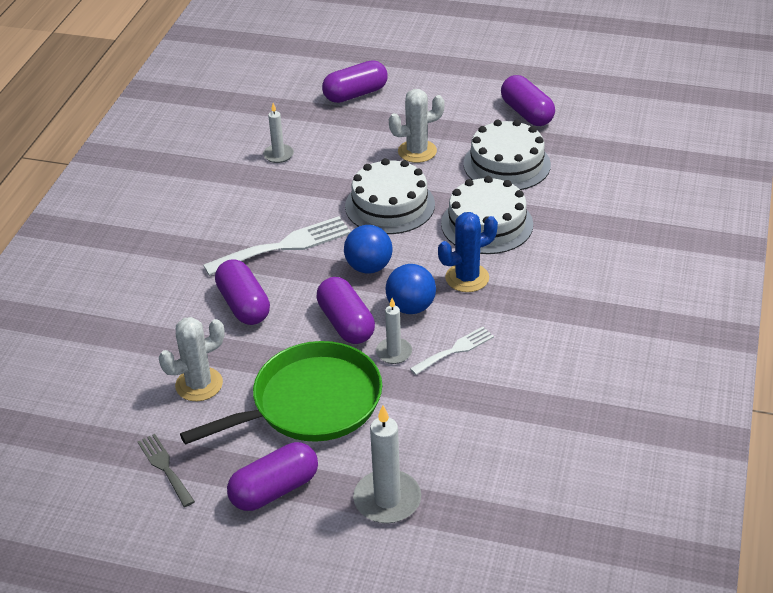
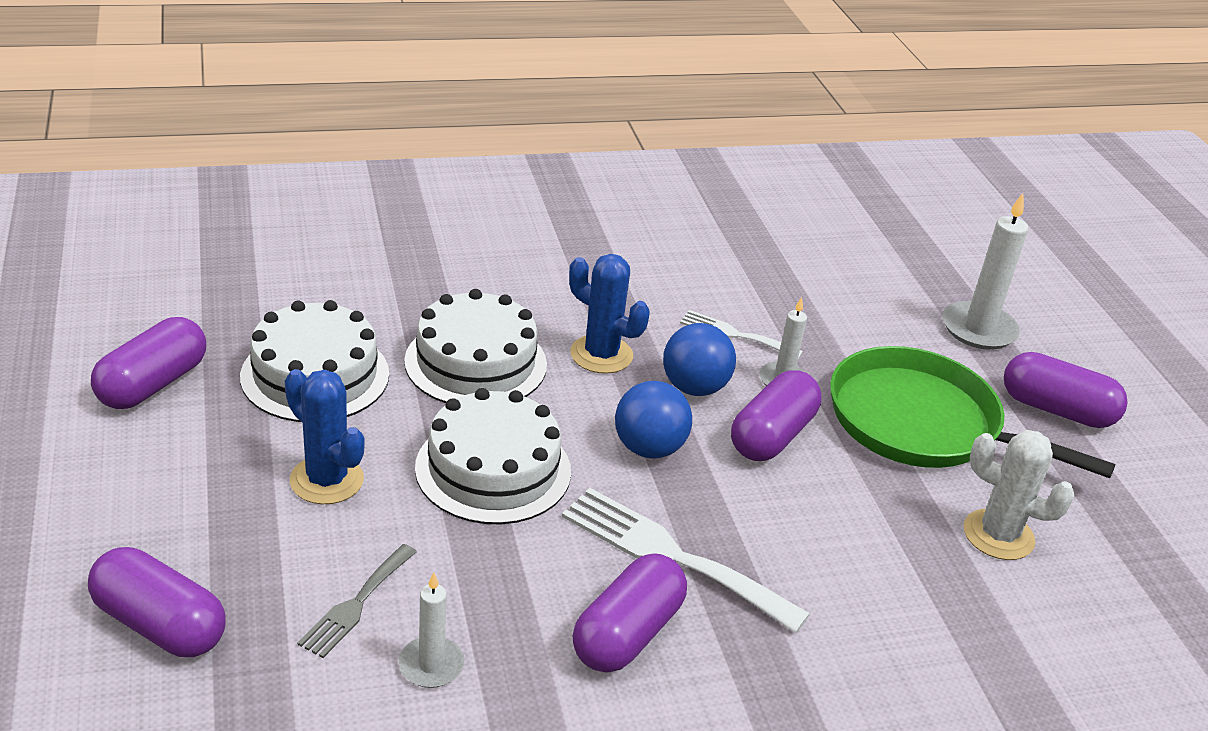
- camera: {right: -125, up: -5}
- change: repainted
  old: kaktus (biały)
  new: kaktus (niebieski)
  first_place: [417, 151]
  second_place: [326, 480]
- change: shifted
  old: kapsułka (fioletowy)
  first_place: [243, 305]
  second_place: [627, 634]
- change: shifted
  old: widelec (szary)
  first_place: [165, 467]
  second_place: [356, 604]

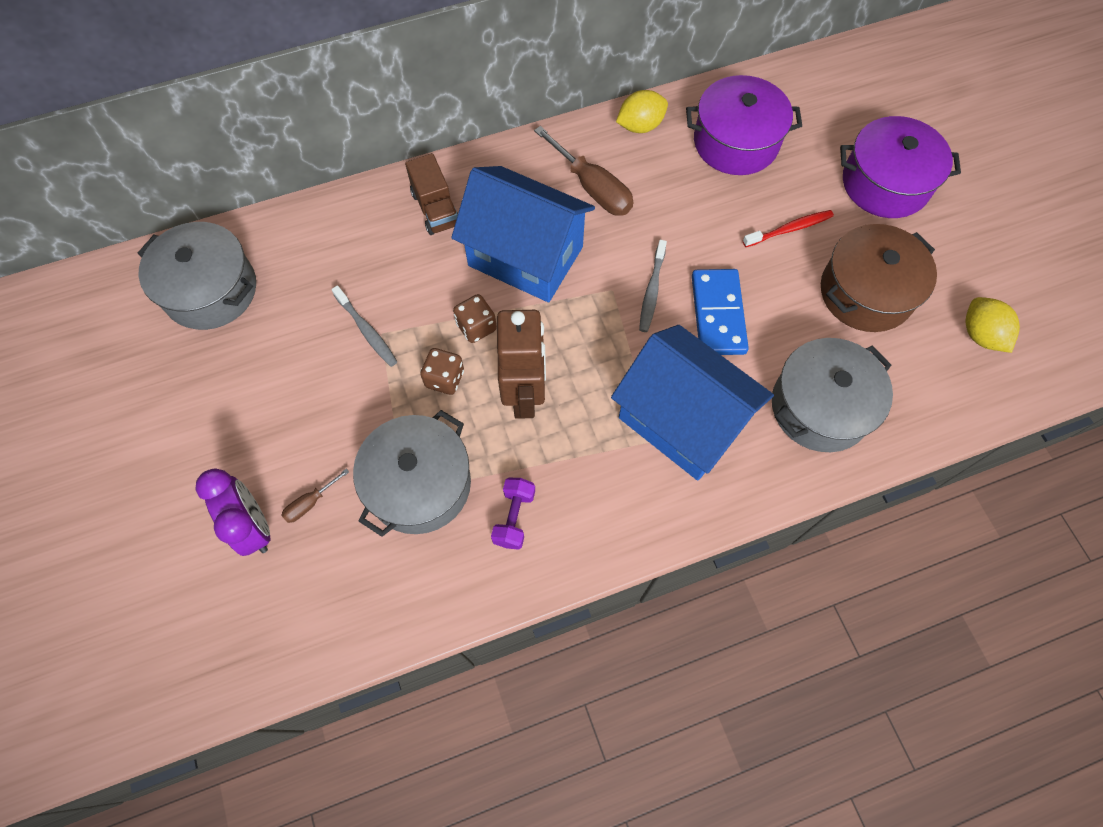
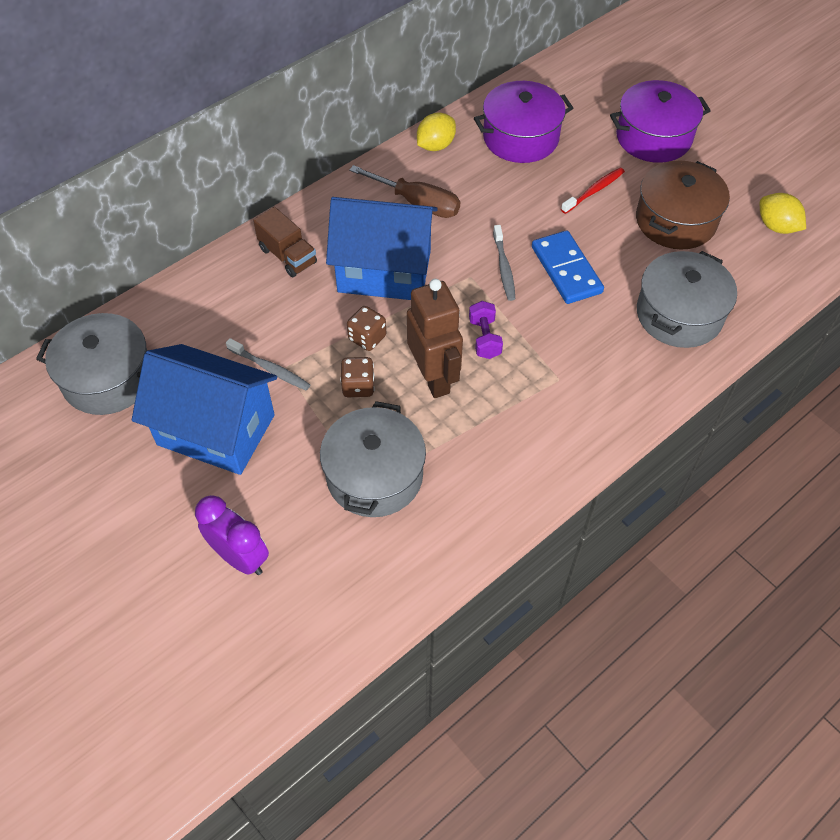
- camera: {right: -20, up: -10}
- change: shifted
  old: domek (niebieski)
  first_place: [682, 421]
  second_place: [216, 430]
- change: gone
  old: śrubokręt (brązowy)
  first_place: [310, 503]
- change: shifted
  old: hantel (fioletowy)
  first_place: [514, 517]
  second_place: [484, 338]

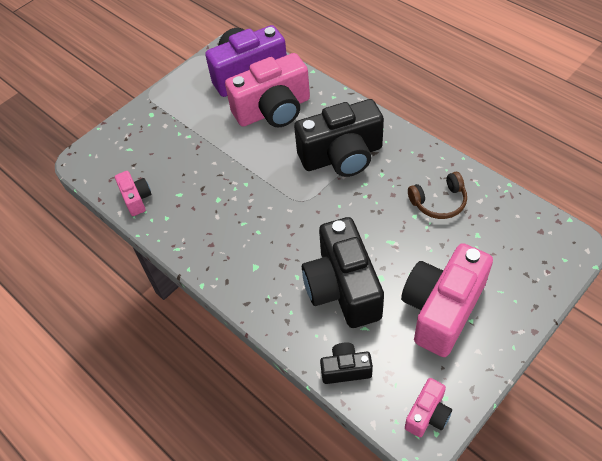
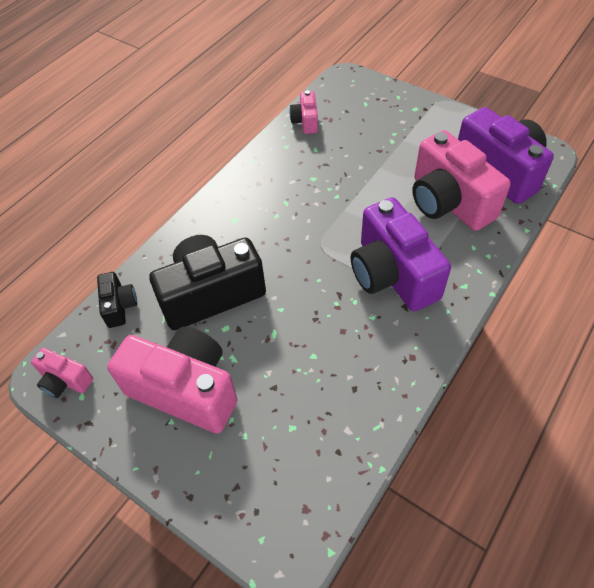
- camera: {right: 80, up: 0}
- change: repainted
  old: aparat fotograficzny (czarny)
  new: aparat fotograficzny (fioletowy)
  first_place: [342, 156]
  second_place: [392, 274]
- change: rotated
  old: aparat fotograficzny (różowy)
  first_place: [136, 199]
  second_place: [305, 121]
  degrees: 120
- change: gone
  old: słuchawki (brązowy)
  first_place: [439, 202]

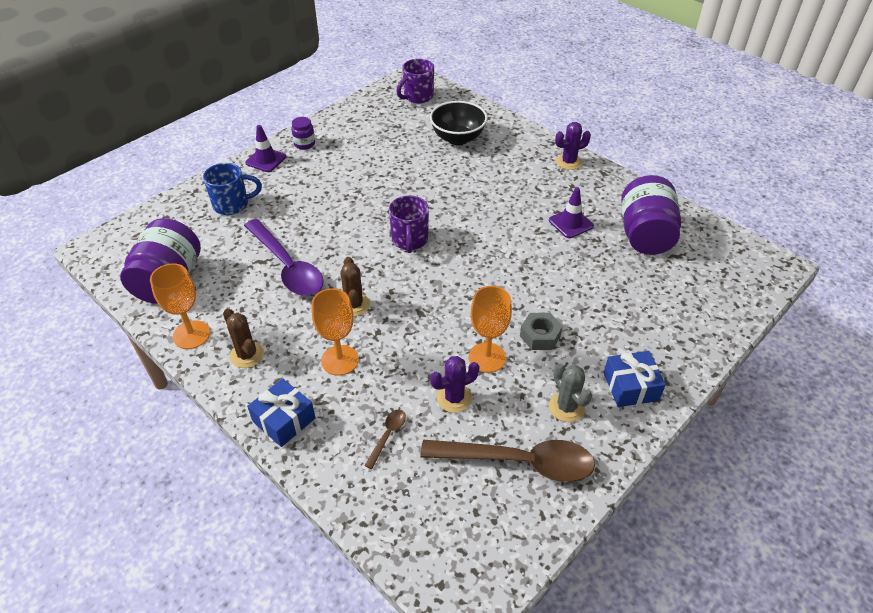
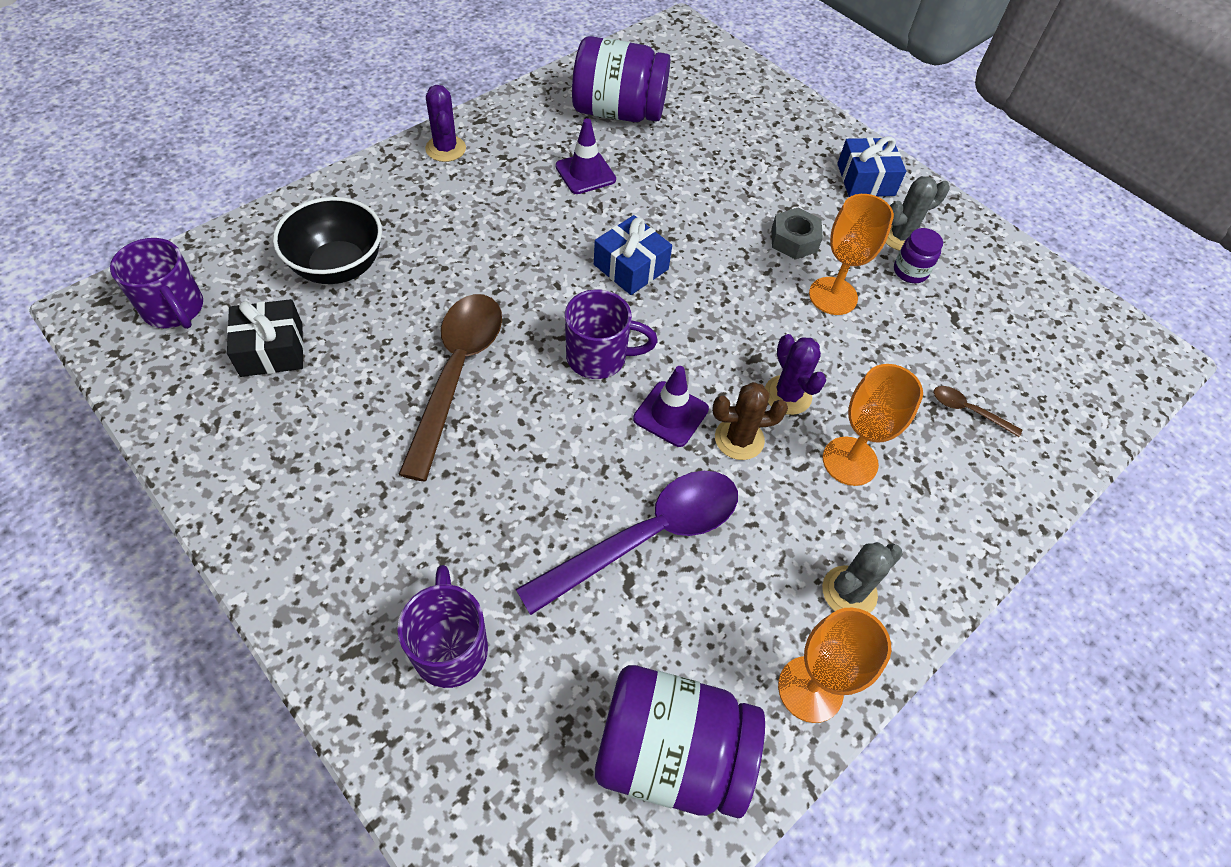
- camera: {right: -90, up: 10}
- change: shifted
  old: słoik (fioletowy)
  first_place: [304, 144]
  second_place: [910, 271]
- change: shifted
  old: pachołek (fioletowy)
  first_place: [266, 160]
  second_place: [670, 414]
- change: repainted
  old: kubek (niebieski)
  new: kubek (fioletowy)
  first_place: [232, 205]
  second_place: [450, 647]
- change: repainted
  old: kaktus (brązowy)
  new: kaktus (szary)
  first_place: [247, 355]
  second_place: [849, 592]
- change: shifted
  old: kaktus (fioletowy)
  first_place: [454, 398]
  second_place: [787, 395]
- change: shifted
  old: prezent (niebieski)
  first_place: [284, 420]
  second_place: [631, 267]
- change: shifted
  old: łyżka (brązowy)
  first_place: [518, 462]
  second_place: [457, 374]
- change: new
  new: prezent (czarny)
  second_place: [272, 350]

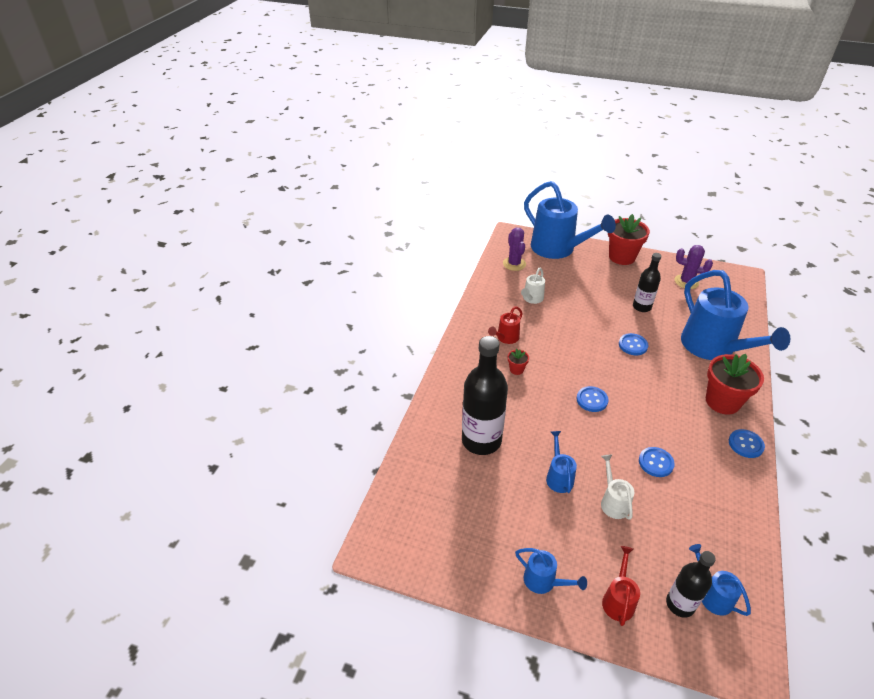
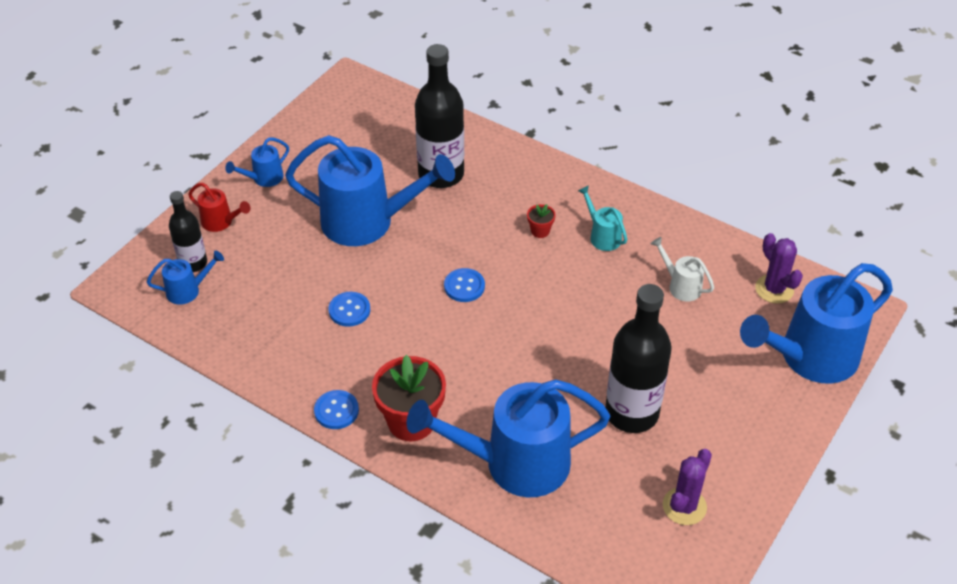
- camera: {right: 105, up: 5}
- change: gone
  old: doniczka (czerwony)
  first_place: [622, 257]
- change: rotated
  old: kaktus (fioletowy)
  first_place: [514, 264]
  second_place: [774, 289]
  degrees: 60
- change: scaled
  old: butelka (czarny)
  first_place: [641, 307]
  second_place: [631, 413]
  factor: 1.73
- change: repainted
  old: konewka (czerwony)
  new: konewka (turkusowy)
  first_place: [505, 338]
  second_place: [602, 235]
- change: gone
  old: guzik (niebieski)
  first_place: [633, 345]
- change: scaled
  old: konewka (niebieski)
  first_place: [558, 476]
  second_place: [368, 222]
  factor: 2.27
- change: gone
  old: konewka (biały)
  first_place: [613, 501]

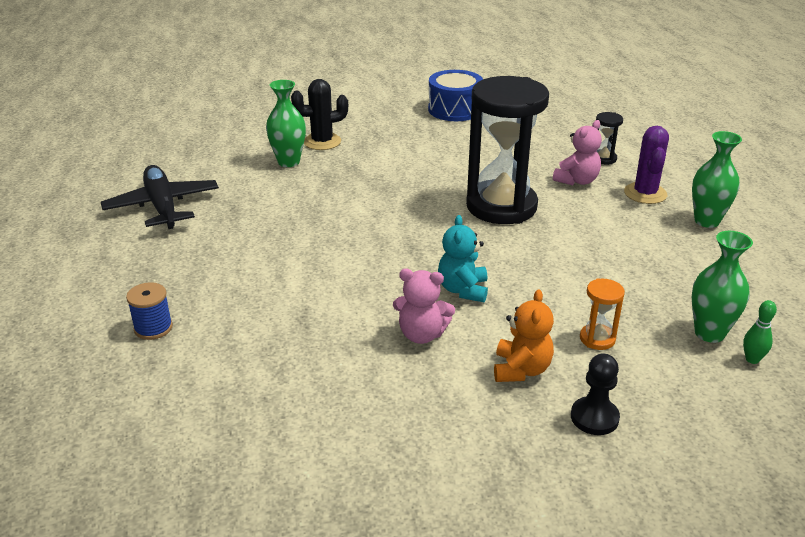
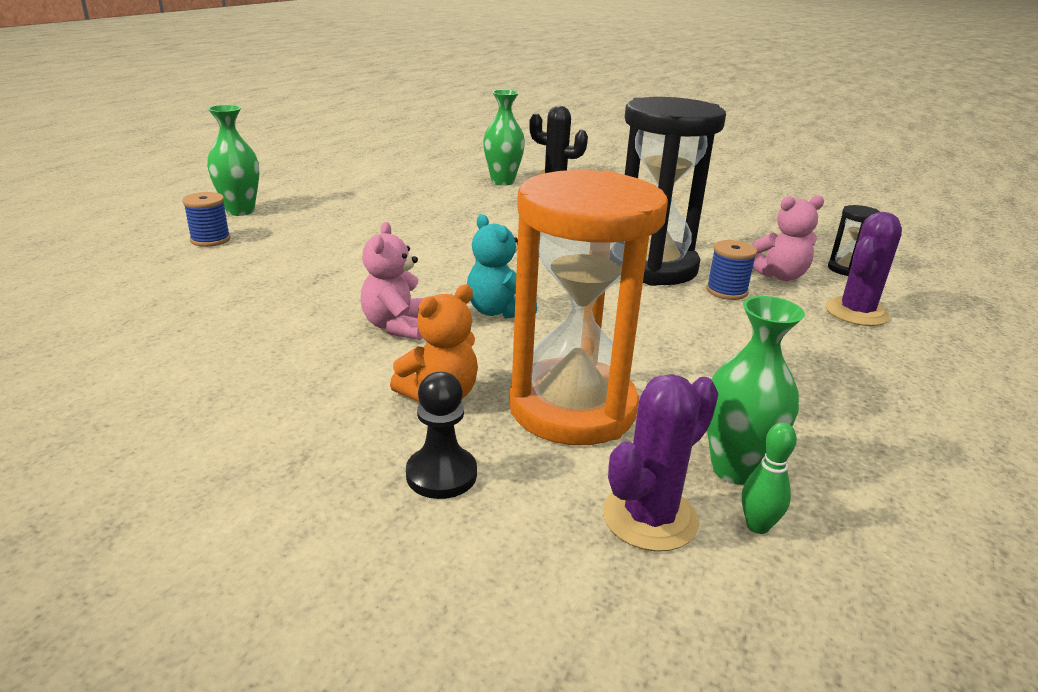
- camera: {right: 35, up: -5}
- change: gone
  old: bęben (niebieski)
  first_place: [454, 109]
- change: shifted
  old: wazon (zielony)
  first_place: [706, 221]
  second_place: [240, 211]
- change: gone
  old: samolot (czarny)
  first_place: [162, 206]
- change: rotated
  old: miś (turkusowy)
  first_place: [463, 290]
  second_place: [498, 311]
  degrees: -75
- change: rotated
  old: miś (różowy)
  first_place: [421, 334]
  second_place: [397, 326]
  degrees: 45
- change: scaled
  old: klepsydra (pomarańczowy)
  first_place: [597, 339]
  second_place: [572, 408]
  factor: 2.49
- change: new
  new: szpulka (niebieski)
  second_place: [726, 291]
- change: new
  new: kaktus (fioletowy)
  second_place: [649, 517]

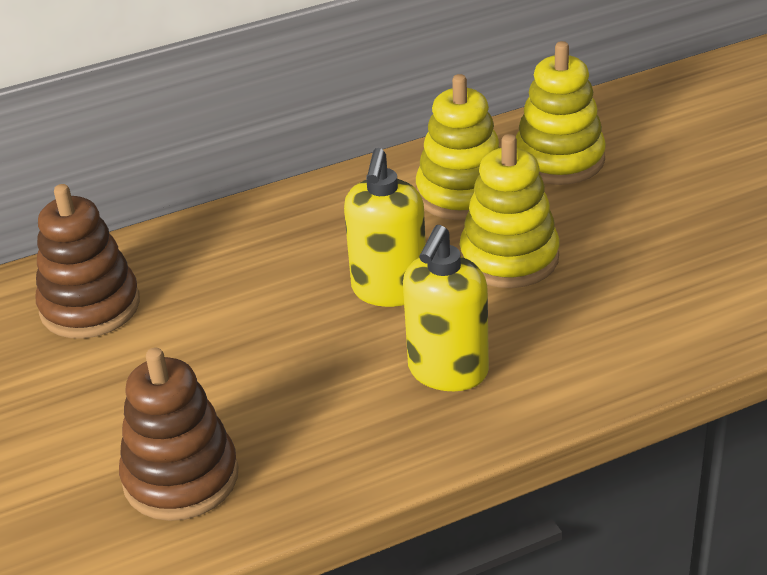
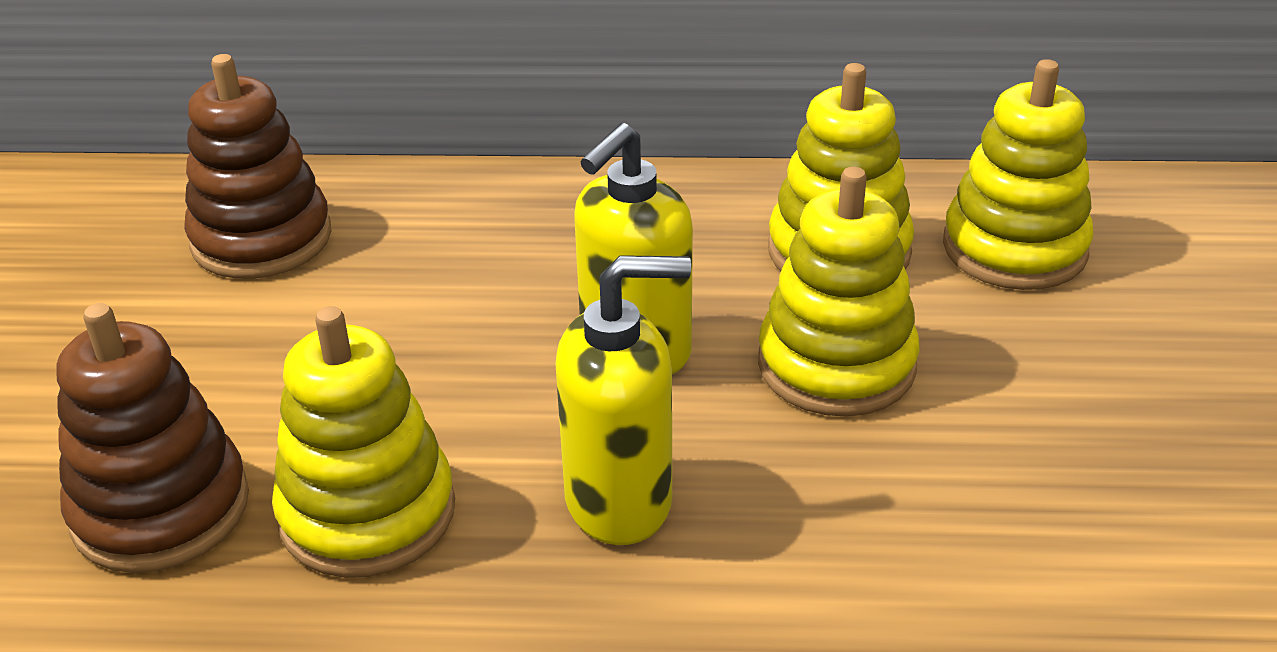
- camera: {right: 25, up: 0}
- change: rotated
  old: dozownik mydła (żółty)
  first_place: [447, 372]
  second_place: [620, 501]
  degrees: -150
- change: new
  new: zabawka nakładanka (żółty)
  second_place: [367, 513]

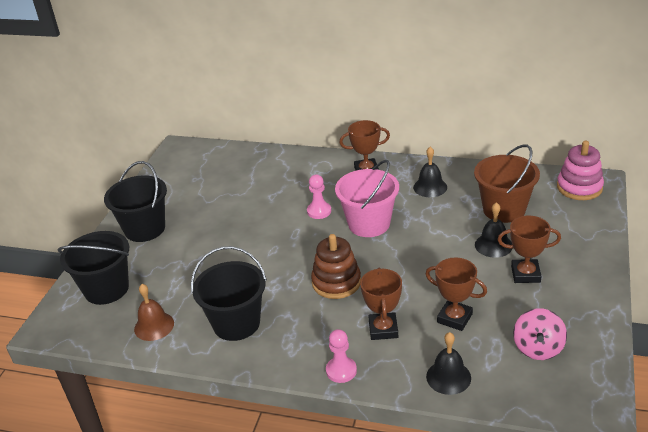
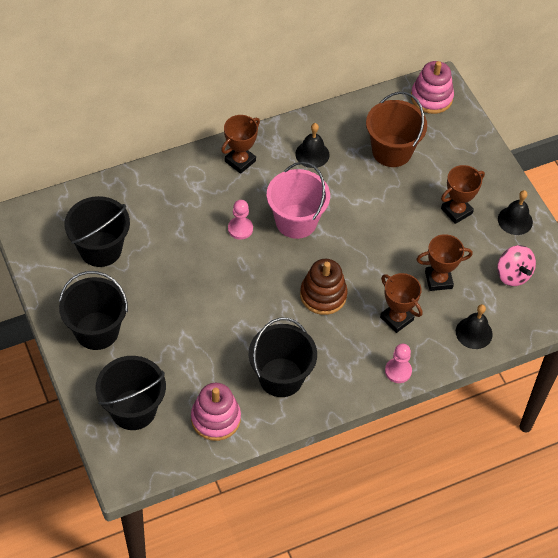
- camera: {right: -45, up: 20}
- change: shifted
  old: dzwonek (czarny)
  first_place: [493, 245]
  second_place: [515, 220]
- change: swapped
  old: dzwonek (brązowy)
  new: zabawka nakładanka (różowy)
  first_place: [154, 326]
  second_place: [215, 418]
- change: new
  new: wiadro (czarny)
  second_place: [100, 249]

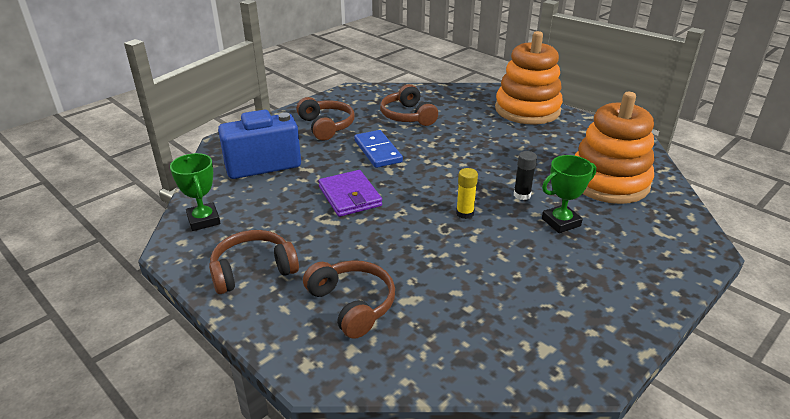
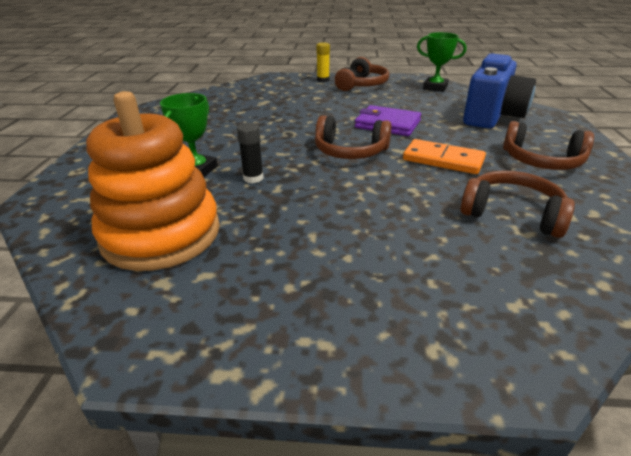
- camera: {right: 140, up: 0}
- change: gone
  old: zabawka nakładanka (pomarańczowy)
  first_place: [527, 110]
- change: repainted
  old: kostka domina (niebieski)
  new: kostka domina (pomarańczowy)
  first_place: [378, 151]
  second_place: [443, 160]
- change: shifted
  old: klej w sztyfcie (żółty)
  first_place: [465, 213]
  second_place: [323, 80]
- change: shifted
  old: słuchawki (brązowy)
  first_place: [352, 304]
  second_place: [350, 151]

